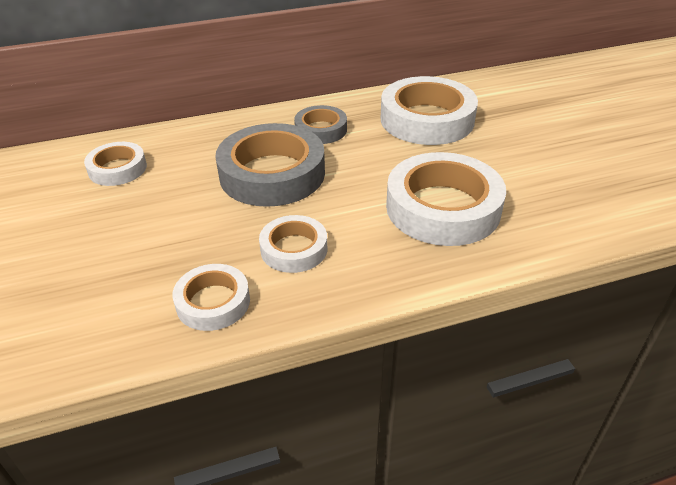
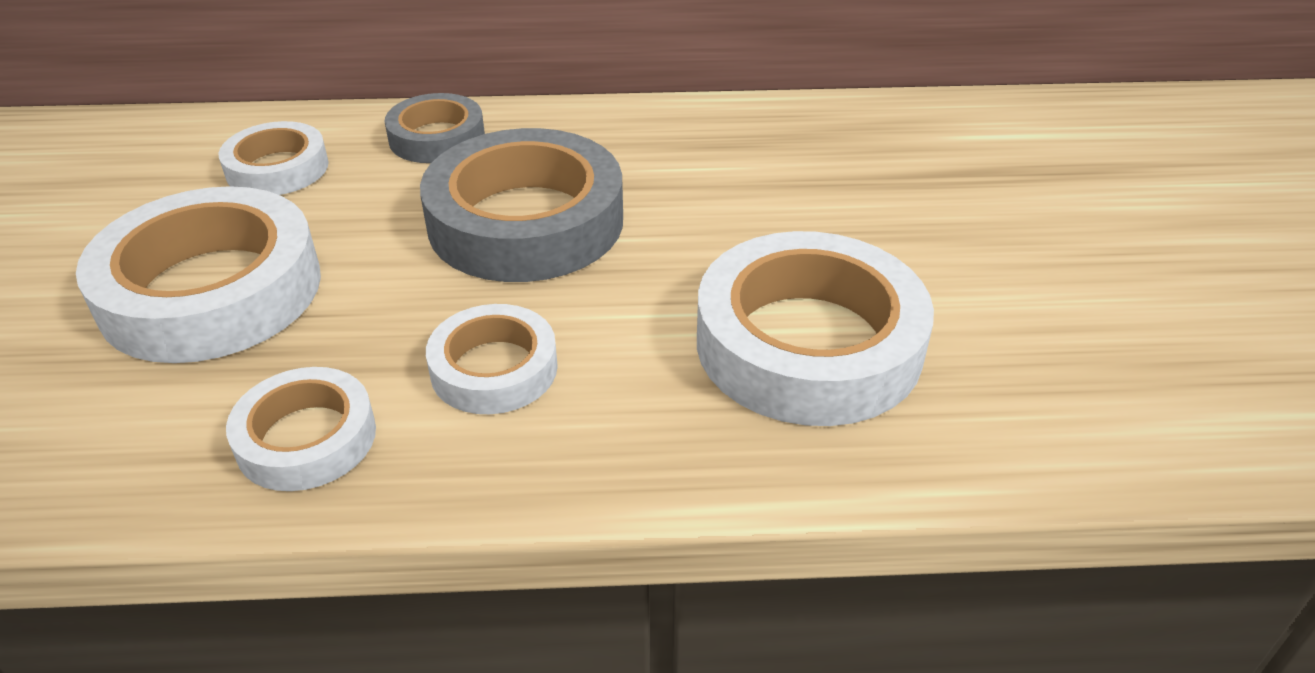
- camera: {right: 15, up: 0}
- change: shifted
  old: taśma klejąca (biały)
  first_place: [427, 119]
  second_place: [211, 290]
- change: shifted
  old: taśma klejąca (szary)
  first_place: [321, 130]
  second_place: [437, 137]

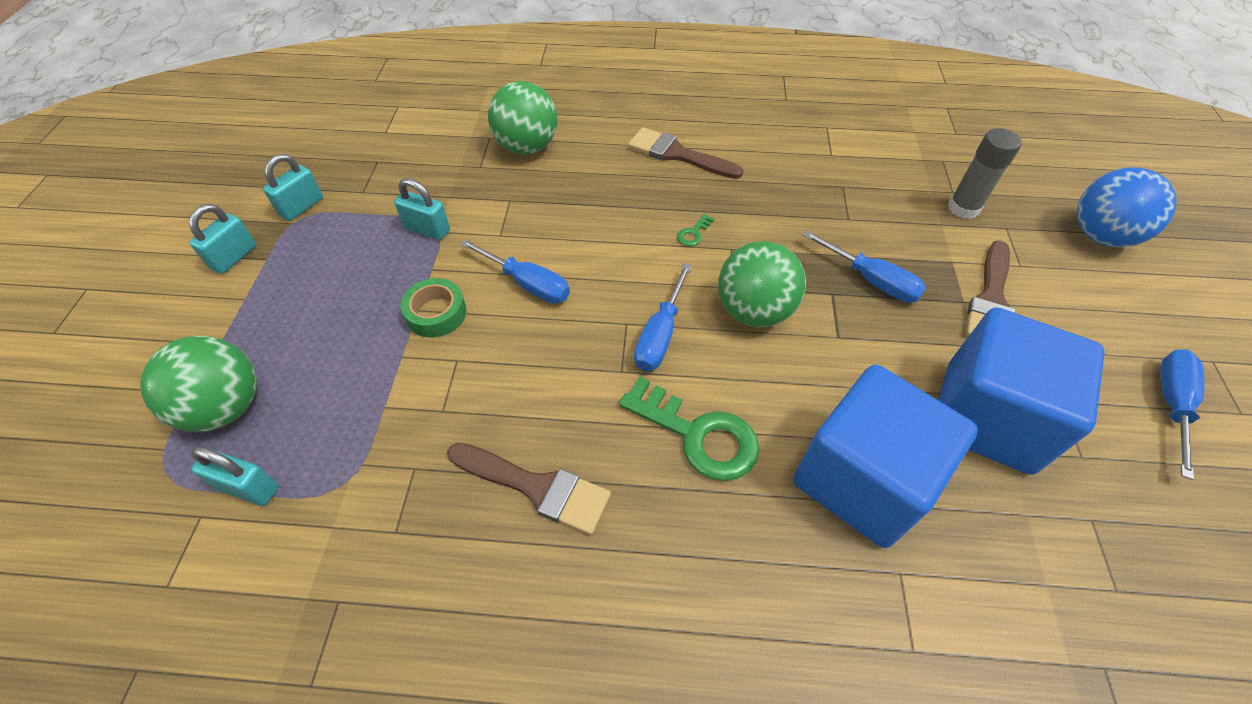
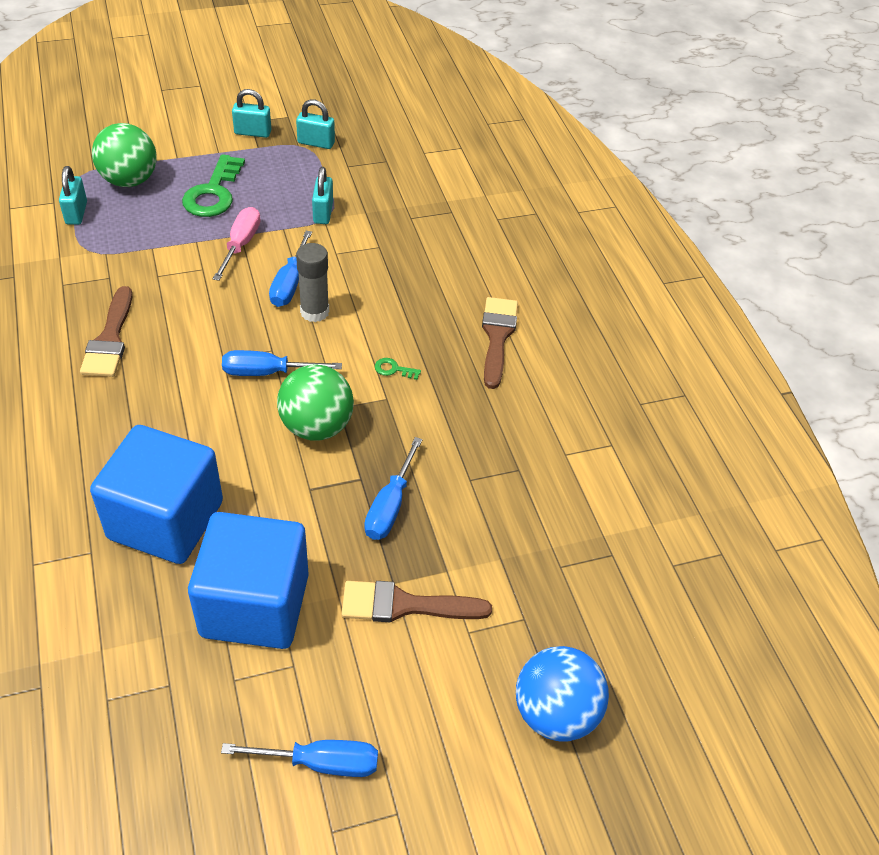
- camera: {right: 65, up: -5}
- change: gone
  old: piłka (zielony)
  first_place: [527, 147]
- change: shifted
  old: klej w sztyfcie (szary)
  first_place: [963, 208]
  second_place: [314, 312]
- change: swapped
  old: taśma klejąca (zielony)
  new: śrubokręt (różowy)
  first_place: [436, 313]
  second_place: [241, 245]
- change: shifted
  old: klucz (zielony)
  first_place: [698, 435]
  second_place: [213, 193]

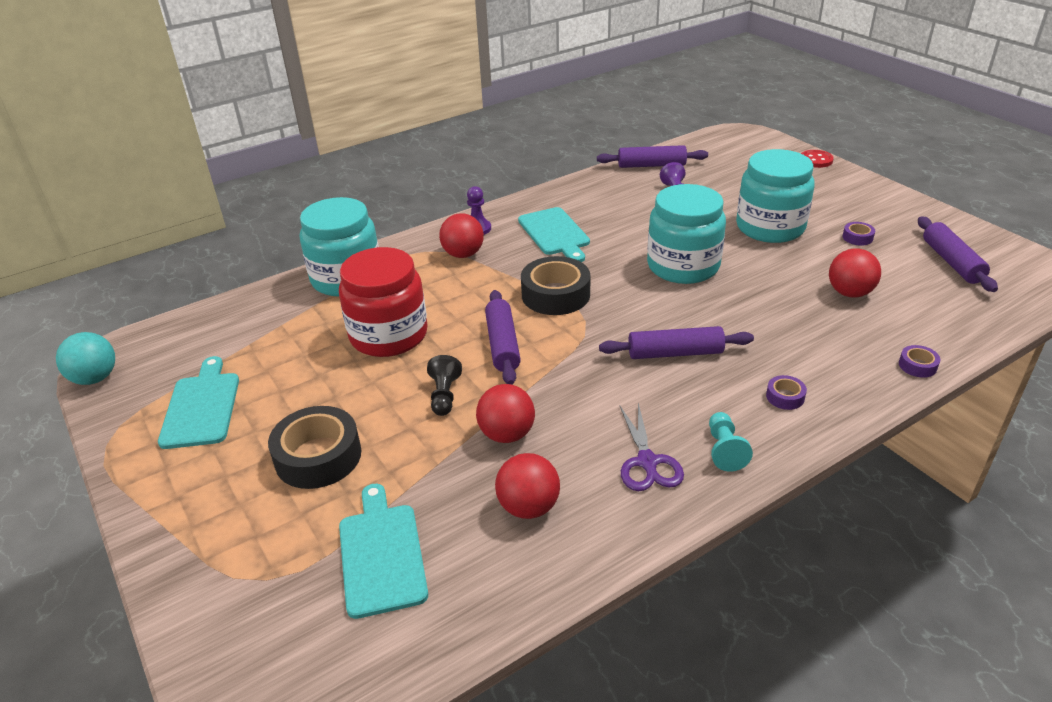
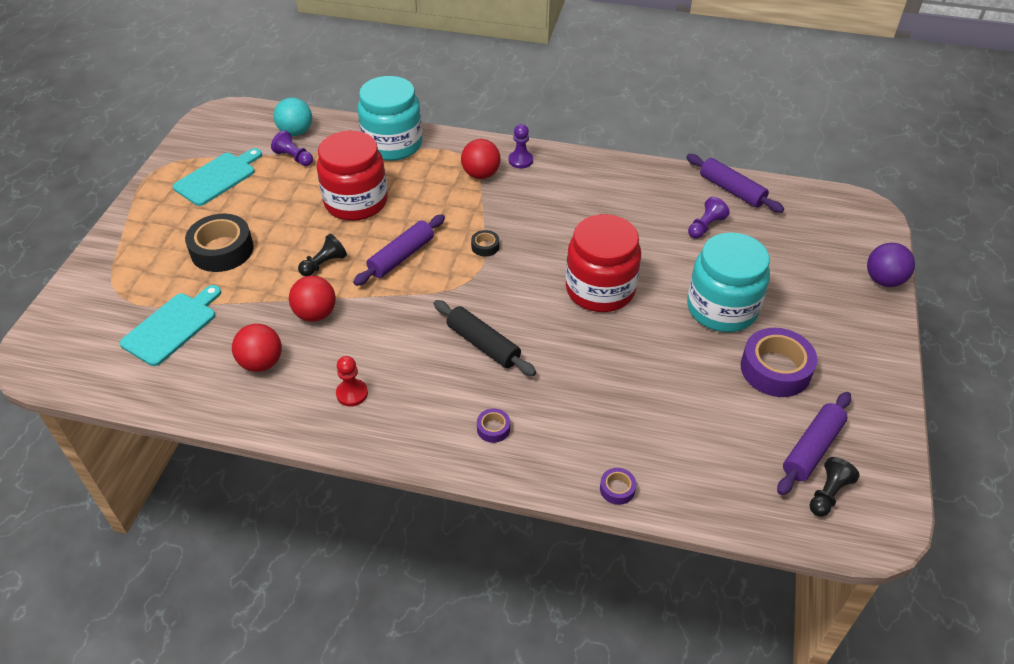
- camera: {right: 45, up: 10}
- change: swapped
  old: guzik (czerwony)
  new: piłka (fioletowy)
  first_place: [816, 160]
  second_place: [884, 280]
- change: repainted
  old: słoik (turkusowy)
  new: słoik (czerwony)
  first_place: [683, 266]
  second_place: [600, 289]
- change: gone
  old: deska do krojenia (turkusowy)
  first_place: [555, 233]
- change: scaled
  old: taśma klejąca (fioletowy)
  first_place: [857, 237]
  second_place: [775, 369]
  factor: 2.19
- change: gone
  old: piłka (czerwony)
  first_place: [849, 293]
- change: scaled
  old: taśma klejąca (czarny)
  first_place: [555, 295]
  second_place: [485, 246]
  factor: 0.46
- change: repainted
  old: wałek do ciasta (fioletowy)
  new: wałek do ciasta (czarny)
  first_place: [675, 353]
  second_place: [483, 344]
- change: shifted
  old: piłka (turkusowy)
  first_place: [95, 378]
  second_place: [296, 132]
- change: swapped
  old: nożyczki (fioletowy)
  new: pionek (czerwony)
  first_place: [647, 462]
  second_place: [352, 393]
- change: gone
  old: pionek (turkusowy)
  first_place: [724, 450]
- change: new
  new: pionek (fioletowy)
  second_place: [294, 158]
- change: new
  new: pionek (czarny)
  second_place: [828, 494]

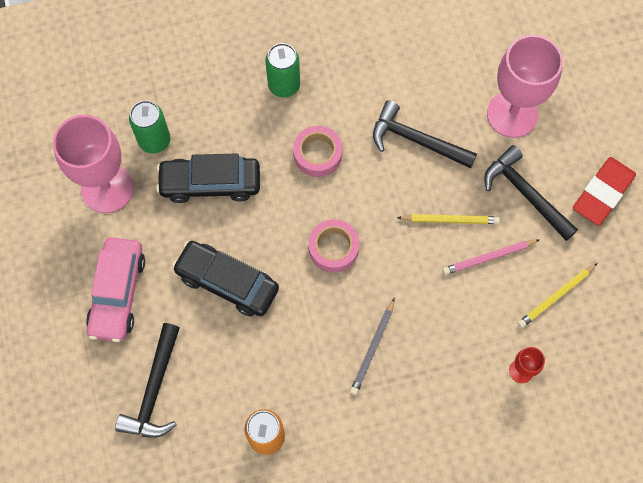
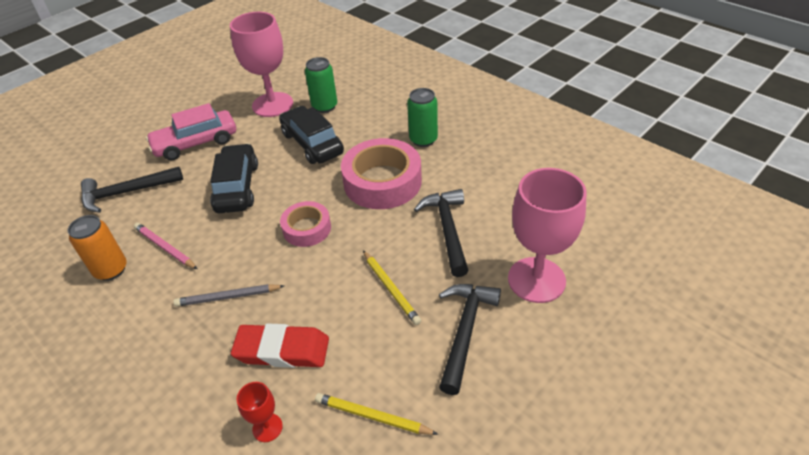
- camera: {right: 60, up: -25}
- change: scaled
  old: taśma klejąca (różowy)
  first_place: [317, 154]
  second_place: [382, 182]
  factor: 1.74
- change: shifted
  old: gumka do mazania (czerwony)
  first_place: [602, 193]
  second_place: [282, 350]
- change: shifted
  old: ołówek (różowy)
  first_place: [488, 257]
  second_place: [165, 247]

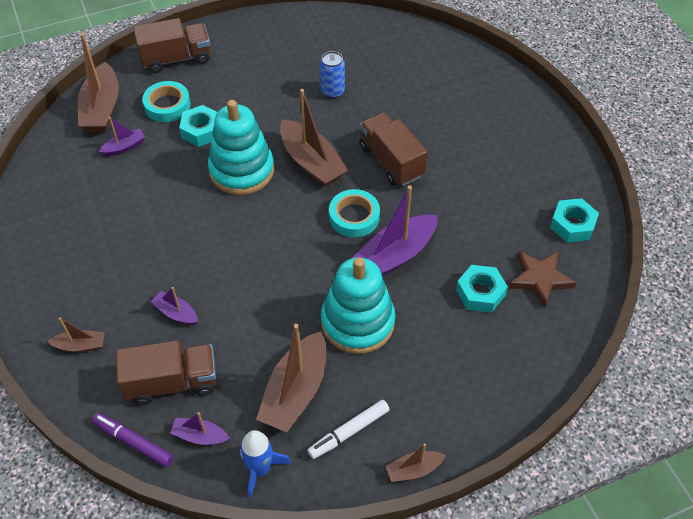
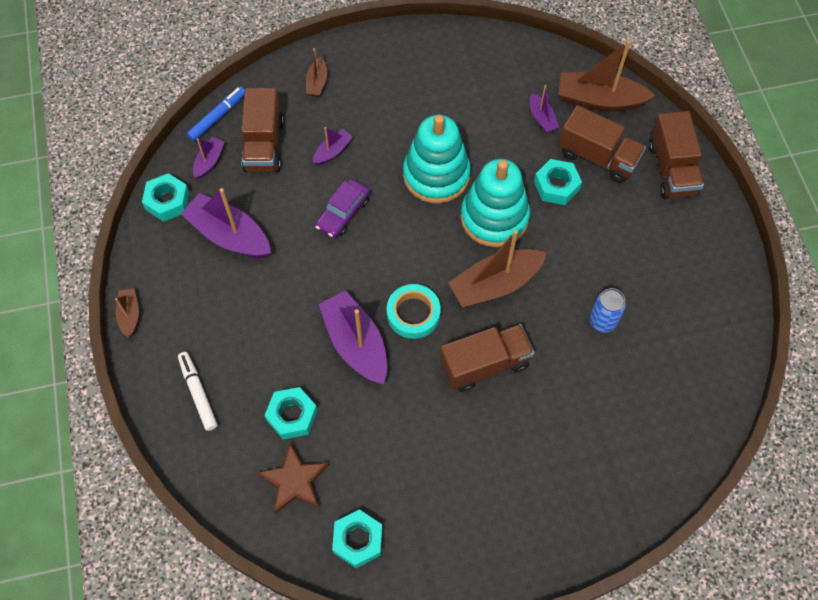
- camera: {right: 100, up: 10}
- change: swapped
  old: taśma klejąca (turkusowy)
  new: ciężarówka (brązowy)
  first_place: [167, 105]
  second_place: [598, 157]
- change: shifted
  old: zabawka nakładanka (turkusowy)
  first_place: [357, 322]
  second_place: [436, 175]
- change: repainted
  old: łódka (brązowy)
  new: łódka (fioletowy)
  first_place: [295, 391]
  second_place: [229, 235]
- change: shifted
  old: flamaster (biały)
  first_place: [349, 432]
  second_place: [198, 393]
- change: repainted
  old: flamaster (fioletowy)
  new: flamaster (niebieski)
  first_place: [134, 442]
  second_place: [217, 117]
- change: swapped
  old: rakieta (niebieski)
  new: nakrętka (turkusowy)
  first_place: [260, 469]
  second_place: [167, 201]
- change: new
  new: samochód (fioletowy)
  second_place: [343, 213]

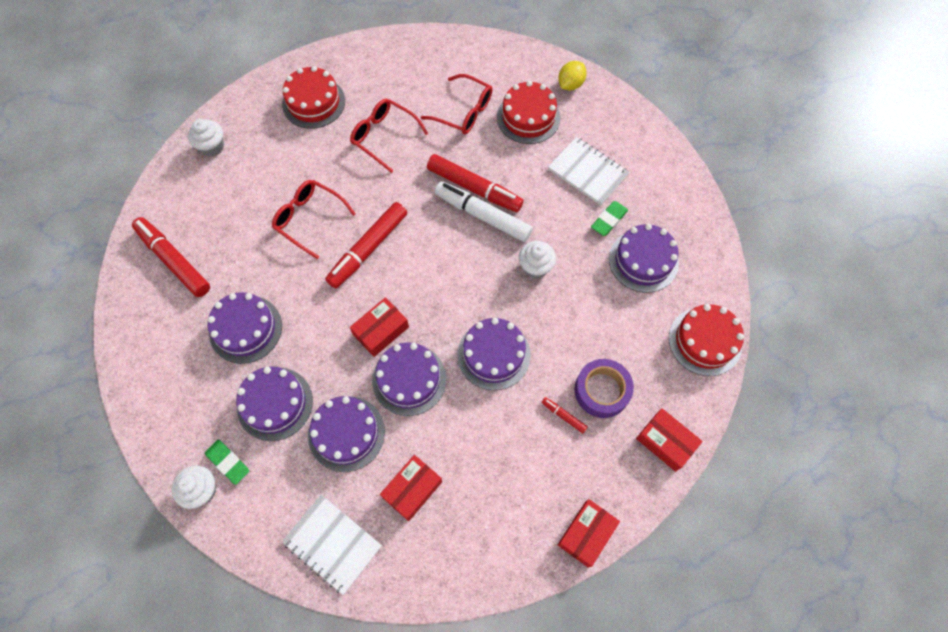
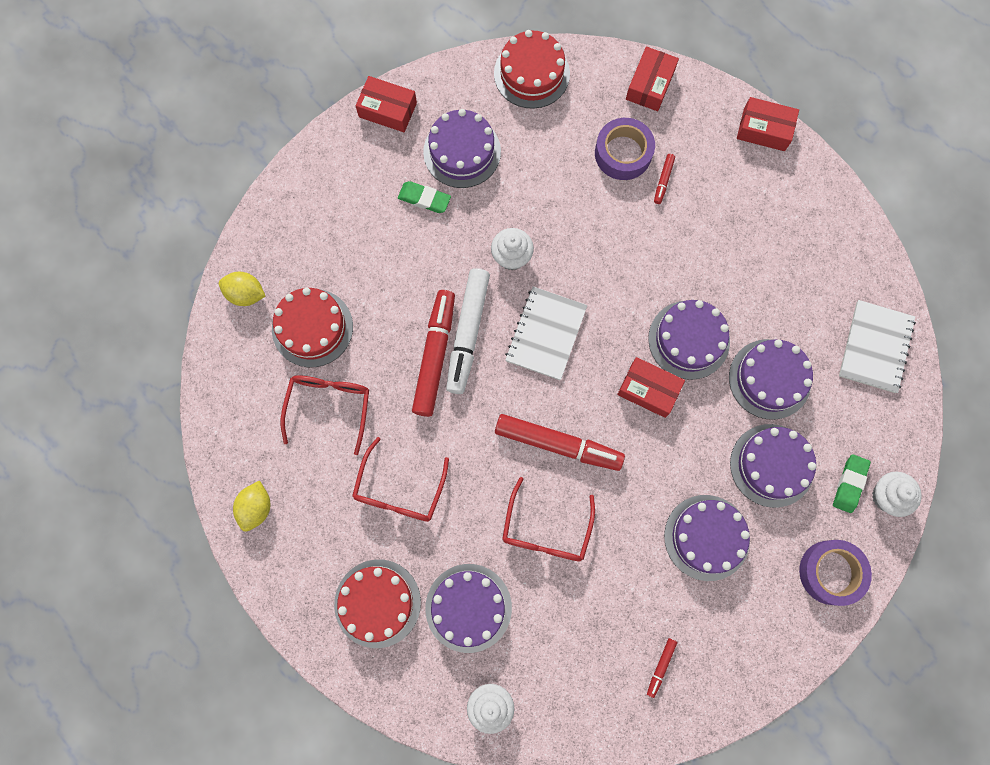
- camera: {right: -110, up: 10}
- change: shifted
  old: zeszyt (biały)
  first_place: [588, 172]
  second_place: [545, 334]
- change: scaled
  old: flamaster (czerwony)
  first_place: [173, 261]
  second_place: [661, 667]
  factor: 0.44
- change: shifted
  old: tort (fioletowy)
  first_place: [493, 355]
  second_place: [468, 607]
- change: shifted
  old: pudełko (czerwony)
  first_place: [412, 489]
  second_place: [387, 110]
- change: new
  new: cytryna (żółty)
  second_place: [256, 508]
- change: new
  new: taśma klejąca (fioletowy)
  second_place: [831, 572]

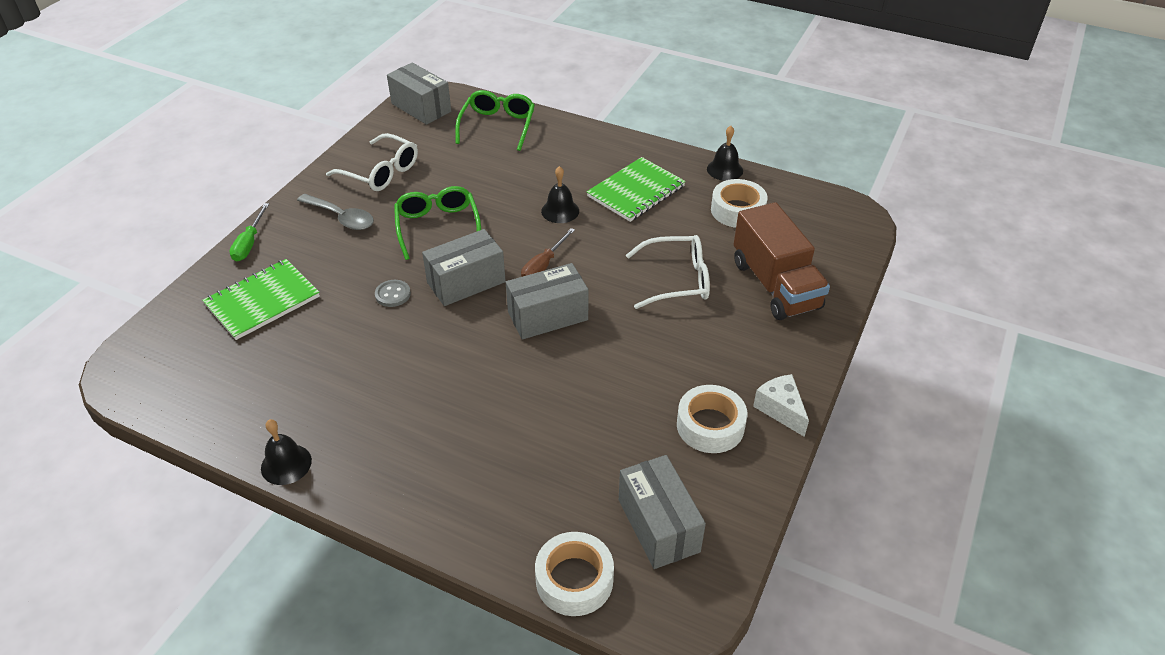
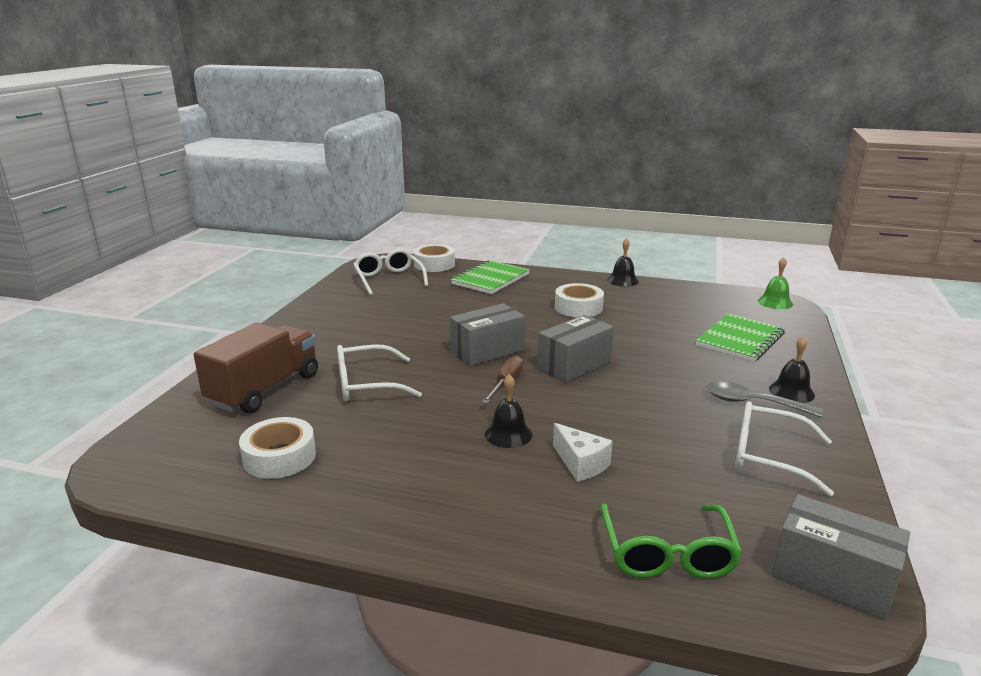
- camera: {right: 170, up: -20}
- change: shifted
  old: dzwonek (czarny)
  first_place: [724, 169]
  second_place: [791, 392]
- change: shifted
  old: zeszyt (zielony)
  first_place: [636, 191]
  second_place: [490, 279]
- change: gone
  old: okulary (zielony)
  first_place: [438, 227]
- change: rotated
  old: ciężarówka (brązowy)
  first_place: [775, 285]
  second_place: [264, 389]
  degrees: 60
- change: gone
  old: śrubokręt (zielony)
  first_place: [249, 243]
- change: gone
  old: guzik (szary)
  first_place: [393, 294]
- change: shifted
  old: ser (biały)
  first_place: [780, 410]
  second_place: [581, 464]
- change: shifted
  old: taśma klejąca (biały)
  first_place: [710, 426]
  second_place: [578, 307]
- change: swapped
  old: pudełko (szary)
  new: okulary (biały)
  first_place: [658, 525]
  second_place: [389, 279]
- change: new
  new: dzwonek (zielony)
  second_place: [775, 302]

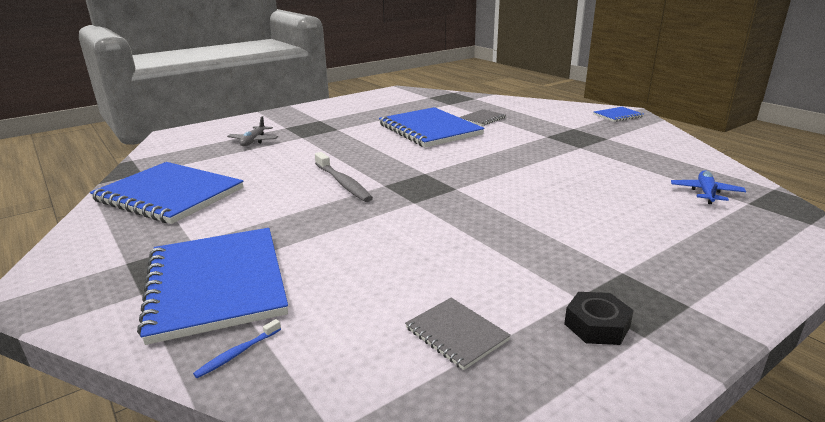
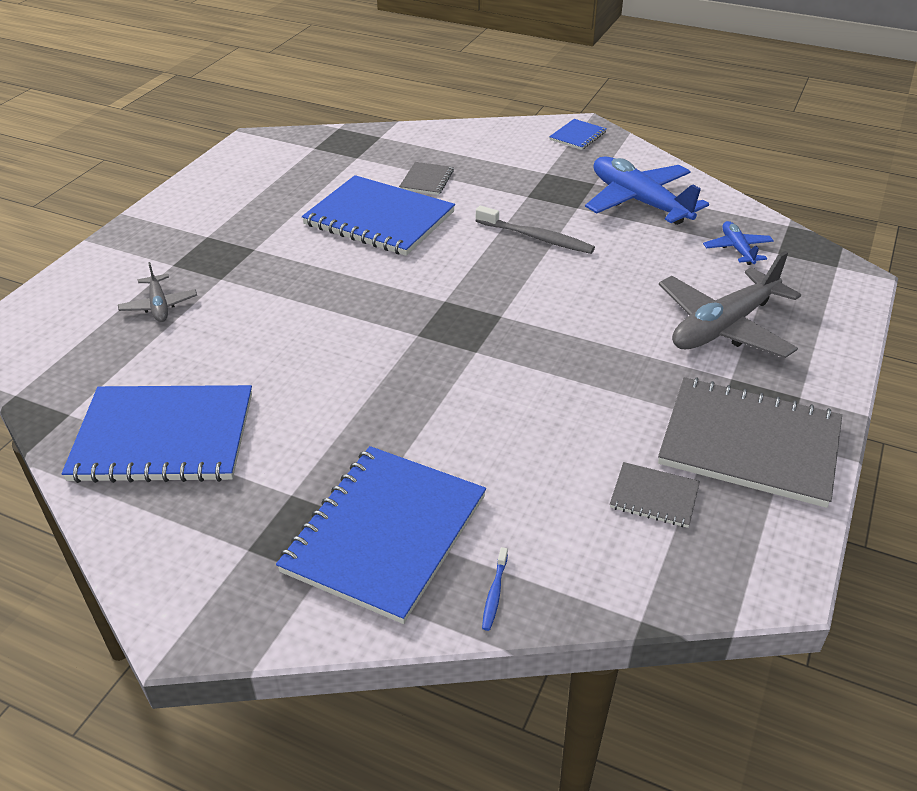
- camera: {right: -30, up: 15}
- change: shifted
  old: szczoteczka do zębów (szary)
  first_place: [343, 183]
  second_place: [536, 237]
- change: rotated
  old: zeszyt (niebieski)
  first_place: [216, 284]
  second_place: [385, 534]
  degrees: 75
- change: swapped
  old: nakrętka (czarny)
  new: zeszyt (szary)
  first_place: [597, 325]
  second_place: [749, 444]
- change: new
  new: samolot (niebieski)
  second_place: [639, 201]
- change: new
  new: samolot (szary)
  second_place: [723, 327]

